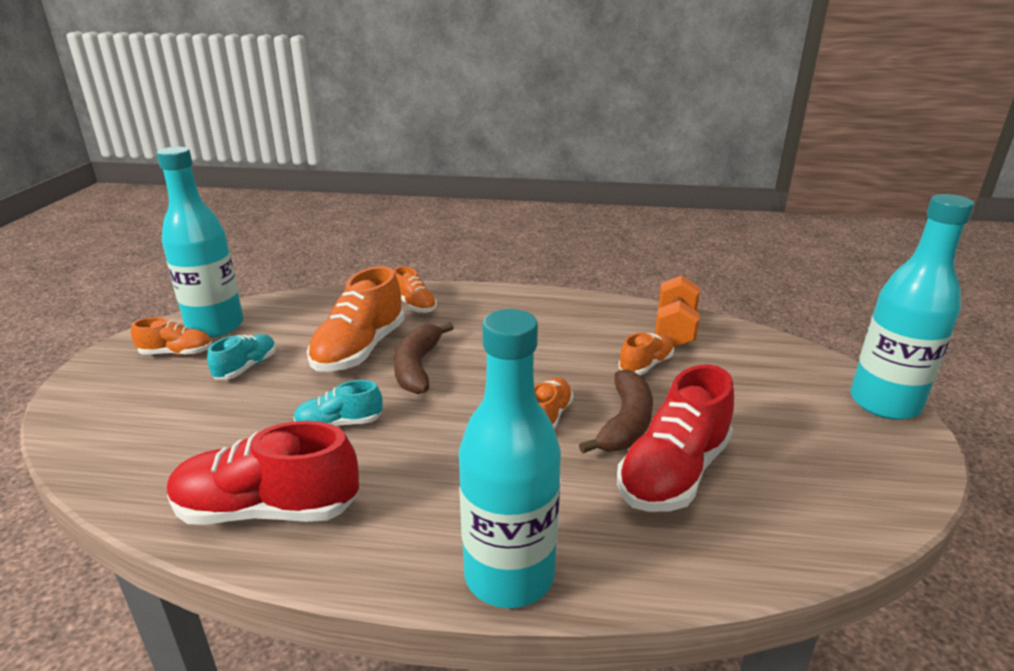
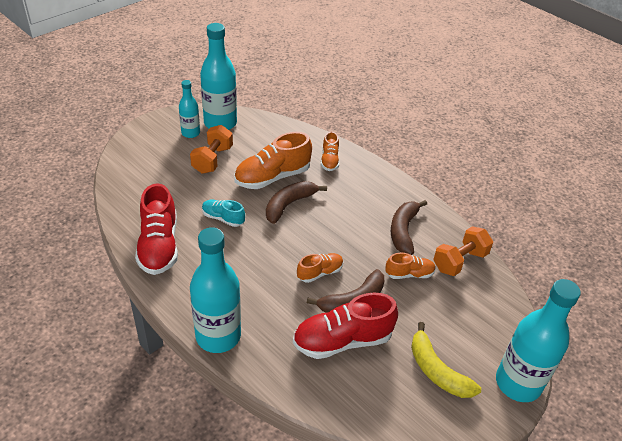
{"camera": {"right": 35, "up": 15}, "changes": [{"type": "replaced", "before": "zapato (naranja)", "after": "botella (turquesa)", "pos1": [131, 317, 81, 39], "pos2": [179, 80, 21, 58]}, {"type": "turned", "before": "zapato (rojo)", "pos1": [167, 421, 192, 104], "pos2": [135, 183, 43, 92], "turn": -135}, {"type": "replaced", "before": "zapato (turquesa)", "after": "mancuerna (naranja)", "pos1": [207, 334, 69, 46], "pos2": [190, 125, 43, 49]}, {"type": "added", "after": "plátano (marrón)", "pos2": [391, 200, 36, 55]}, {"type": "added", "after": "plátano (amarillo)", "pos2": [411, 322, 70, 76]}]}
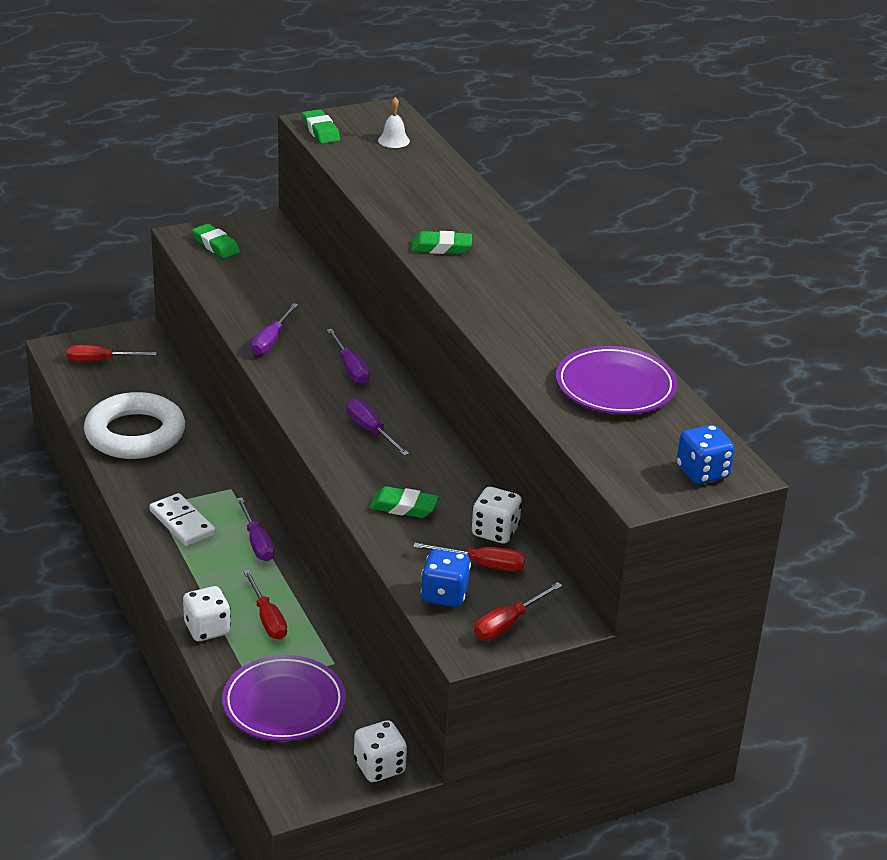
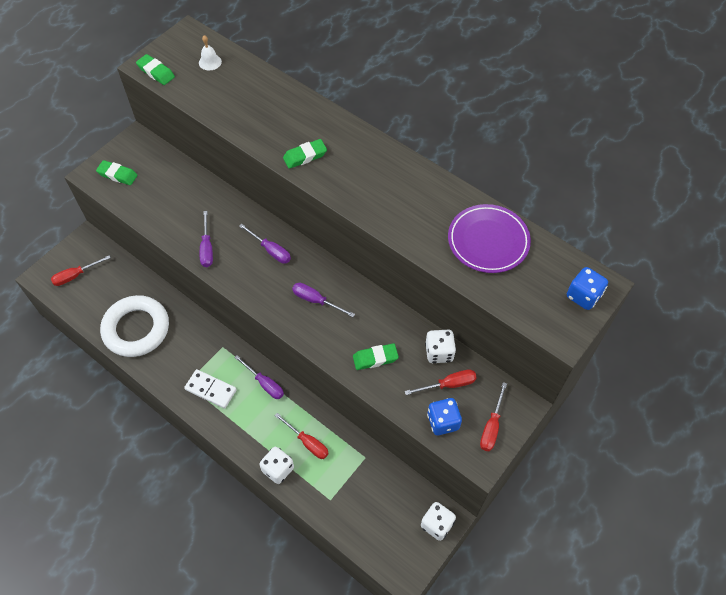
{"camera": {"right": -25, "up": 25}, "changes": [{"type": "removed", "before": "plato (morado)", "pos1": [222, 655, 124, 86]}]}
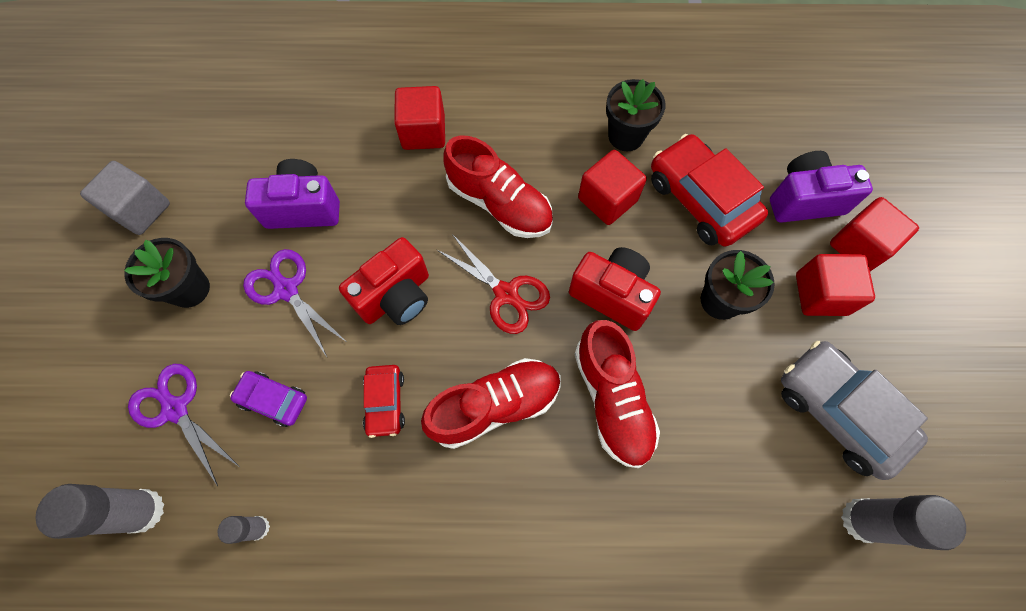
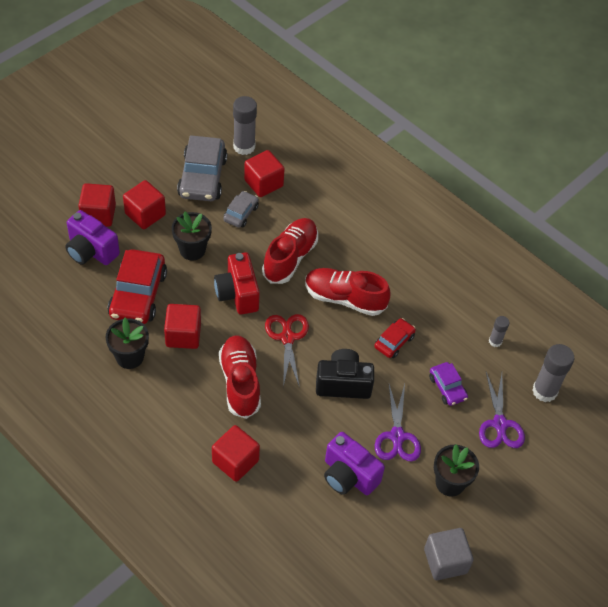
{"camera": {"right": -140, "up": -15}, "changes": [{"type": "recoloured", "before": "cámara (rojo)", "after": "cámara (negro)", "pos1": [339, 237, 90, 88], "pos2": [316, 349, 58, 50]}, {"type": "added", "after": "coche (gris)", "pos2": [223, 191, 36, 37]}, {"type": "added", "after": "cubo (rojo)", "pos2": [244, 150, 41, 47]}]}
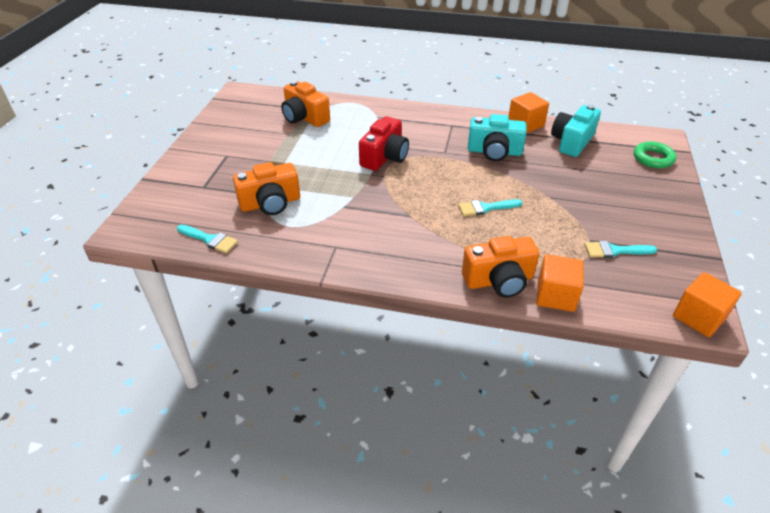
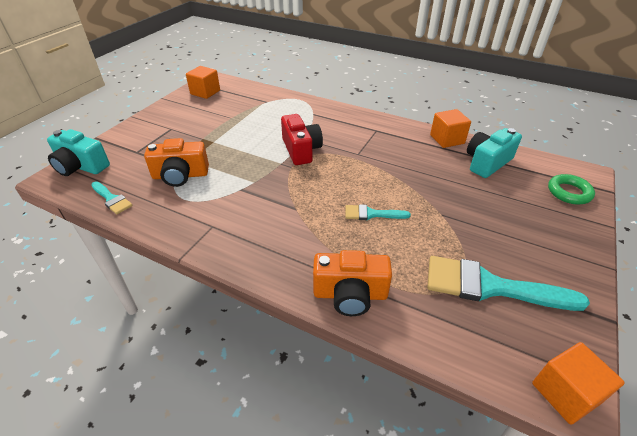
{"camera": {"right": 15, "up": 0}, "changes": [{"type": "removed", "before": "cámara (naranja)", "pos1": [281, 81, 49, 46]}, {"type": "turned", "before": "cámara (rojo)", "pos1": [359, 116, 50, 55], "pos2": [281, 114, 42, 51], "turn": -60}, {"type": "moved", "before": "cámara (turquesa)", "pos1": [468, 114, 59, 47], "pos2": [47, 129, 63, 47]}, {"type": "moved", "before": "cubo (naranja)", "pos1": [536, 254, 48, 58], "pos2": [186, 66, 34, 33]}, {"type": "resized", "before": "pincel (turquesa)", "pos1": [584, 241, 73, 17], "pos2": [428, 256, 162, 55], "scale": 1.95}]}
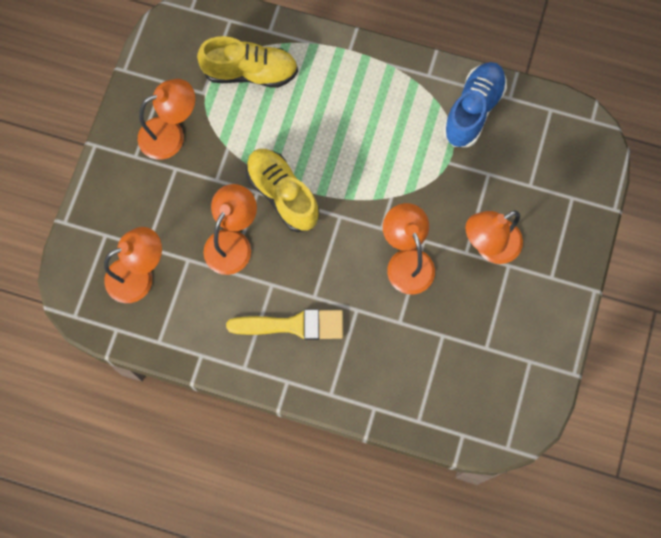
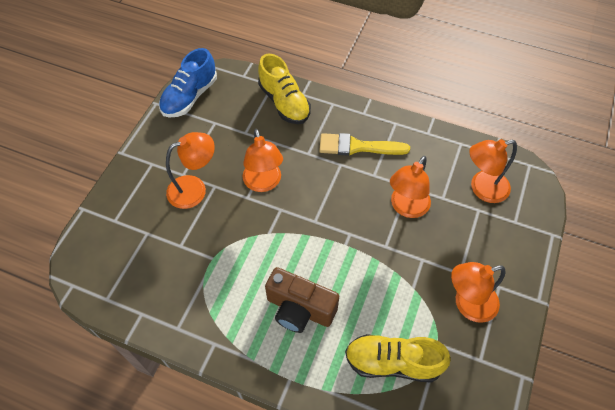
{"camera": {"right": -175, "up": -15}, "changes": [{"type": "moved", "before": "zapato (amarillo)", "pos1": [246, 149, 73, 83], "pos2": [258, 54, 53, 70]}, {"type": "moved", "before": "zapato (azul)", "pos1": [443, 62, 64, 85], "pos2": [159, 48, 58, 70]}, {"type": "added", "after": "cámara (marrón)", "pos2": [265, 267, 74, 66]}]}
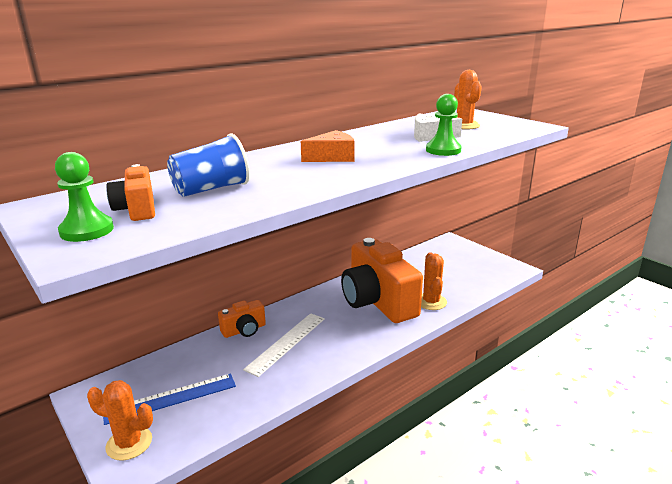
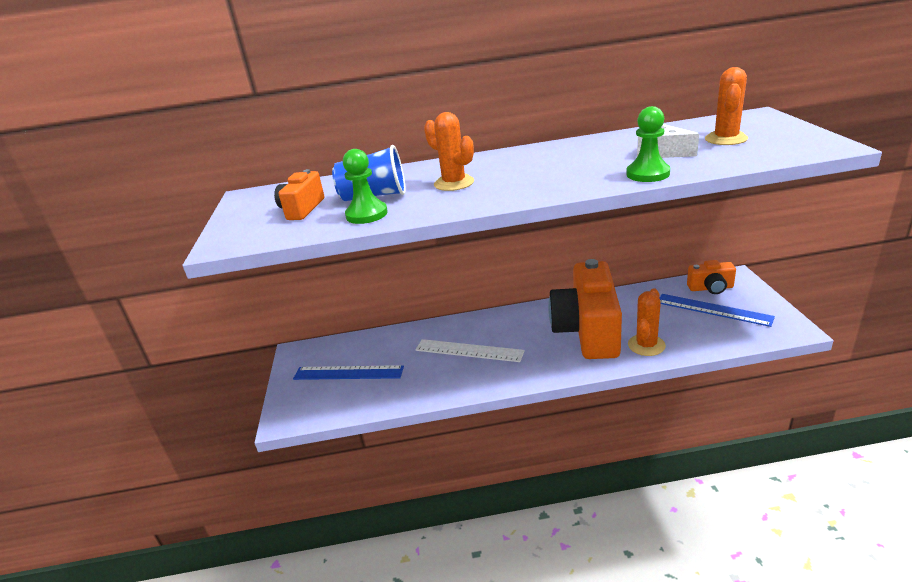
{"camera": {"right": 35, "up": 5}, "changes": [{"type": "moved", "before": "peón (verde)", "pos1": [55, 152, 59, 90], "pos2": [343, 149, 45, 75]}, {"type": "moved", "before": "cactus (naranja)", "pos1": [87, 380, 66, 81], "pos2": [424, 112, 50, 79]}, {"type": "moved", "before": "cámara (naranja)", "pos1": [218, 300, 48, 38], "pos2": [687, 260, 49, 34]}, {"type": "turned", "before": "regla (blanco)", "pos1": [243, 313, 82, 64], "pos2": [415, 339, 110, 23], "turn": 45}, {"type": "removed", "before": "queso (naranja)", "pos1": [301, 130, 54, 32]}, {"type": "added", "after": "regla (azul)", "pos2": [659, 294, 116, 33]}]}
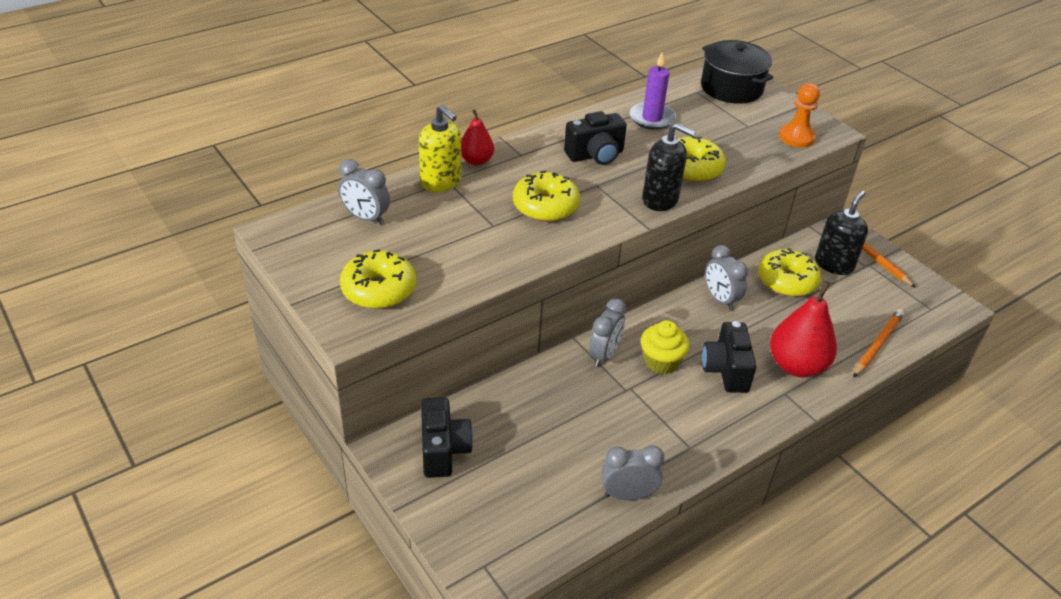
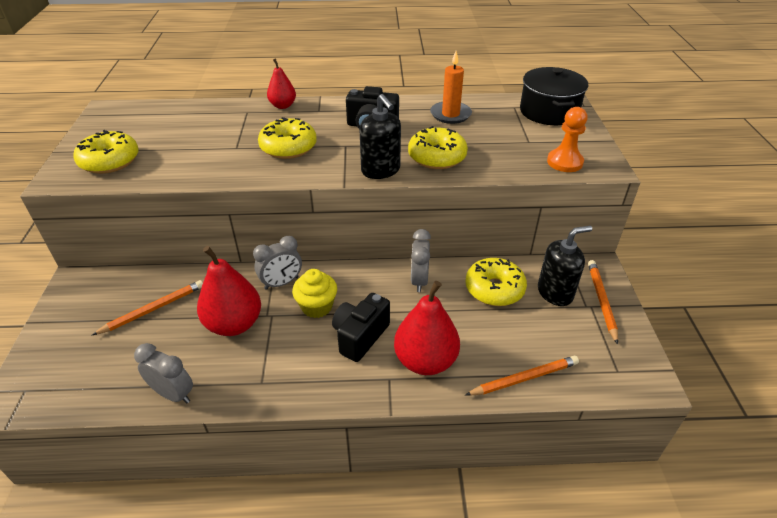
{"camera": {"right": 35, "up": 0}, "changes": [{"type": "removed", "before": "despertador (gris)", "pos1": [338, 159, 52, 66]}, {"type": "removed", "before": "dispensador de jabón (amarillo)", "pos1": [419, 105, 42, 87]}, {"type": "removed", "before": "cámara (negro)", "pos1": [421, 397, 52, 81]}, {"type": "recoloured", "before": "vela (morado)", "after": "vela (naranja)", "pos1": [630, 53, 46, 77], "pos2": [430, 51, 42, 73]}, {"type": "added", "after": "lápiz (naranja)", "pos2": [92, 280, 111, 55]}, {"type": "added", "after": "pera (rojo)", "pos2": [197, 246, 64, 90]}]}
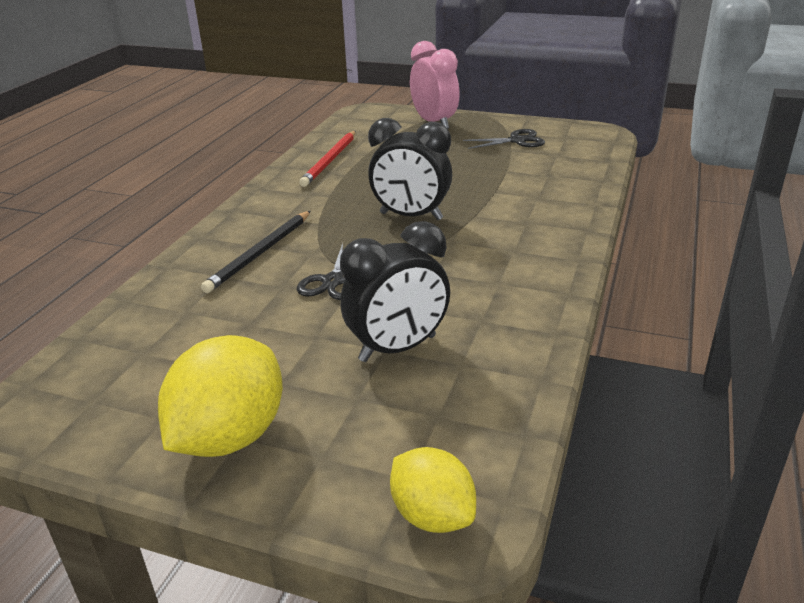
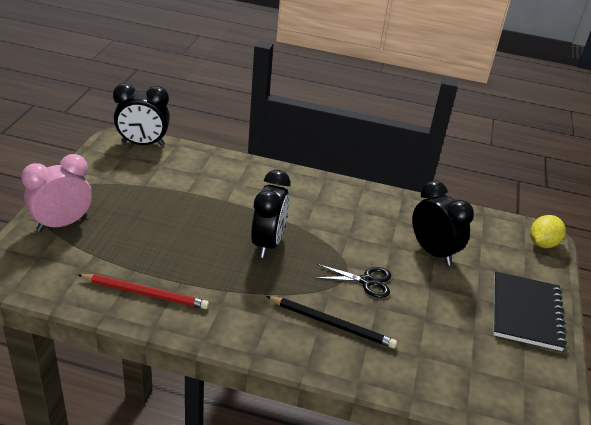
{"camera": {"right": -100, "up": 5}, "changes": [{"type": "replaced", "before": "limón (amarillo)", "after": "cuaderno (negro)", "pos1": [158, 335, 125, 122], "pos2": [493, 271, 74, 80]}, {"type": "removed", "before": "tijeras (negro)", "pos1": [463, 129, 82, 20]}, {"type": "added", "after": "despertador (negro)", "pos2": [113, 83, 57, 63]}]}
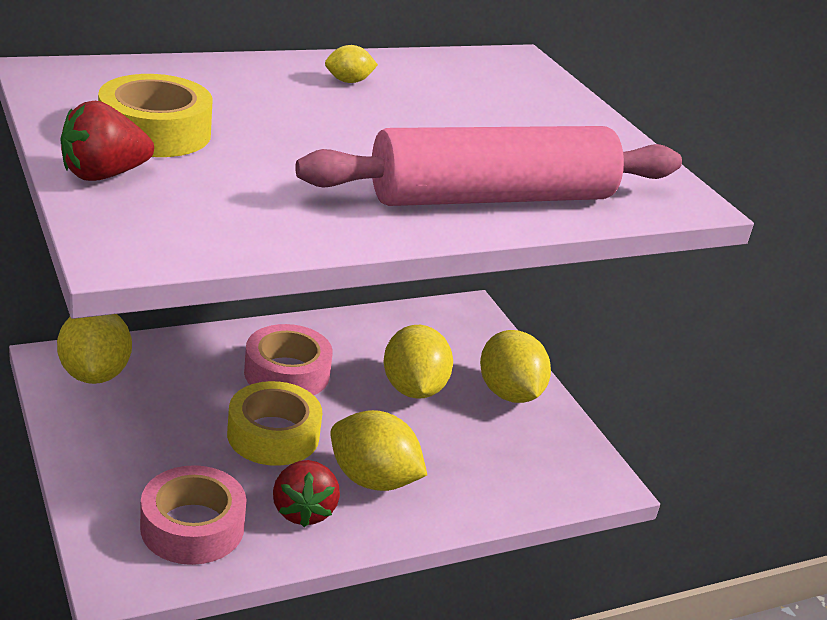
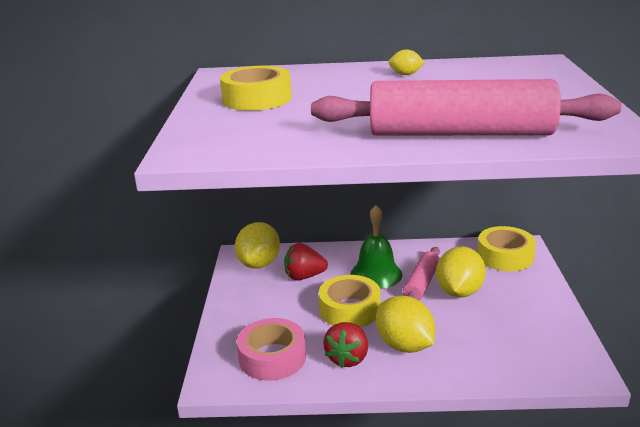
{"camera": {"right": 30, "up": -5}, "changes": [{"type": "moved", "before": "fresa (rojo)", "pos1": [60, 101, 94, 80], "pos2": [284, 243, 44, 38]}, {"type": "replaced", "before": "cinta adhesiva (rosa)", "after": "campana (verde)", "pos1": [244, 324, 89, 71], "pos2": [350, 205, 52, 84]}, {"type": "removed", "before": "limón (amarillo)", "pos1": [480, 330, 71, 73]}, {"type": "added", "after": "rodillo (rosa)", "pos2": [403, 247, 37, 53]}, {"type": "added", "after": "cinta adhesiva (amarillo)", "pos2": [477, 226, 59, 45]}]}
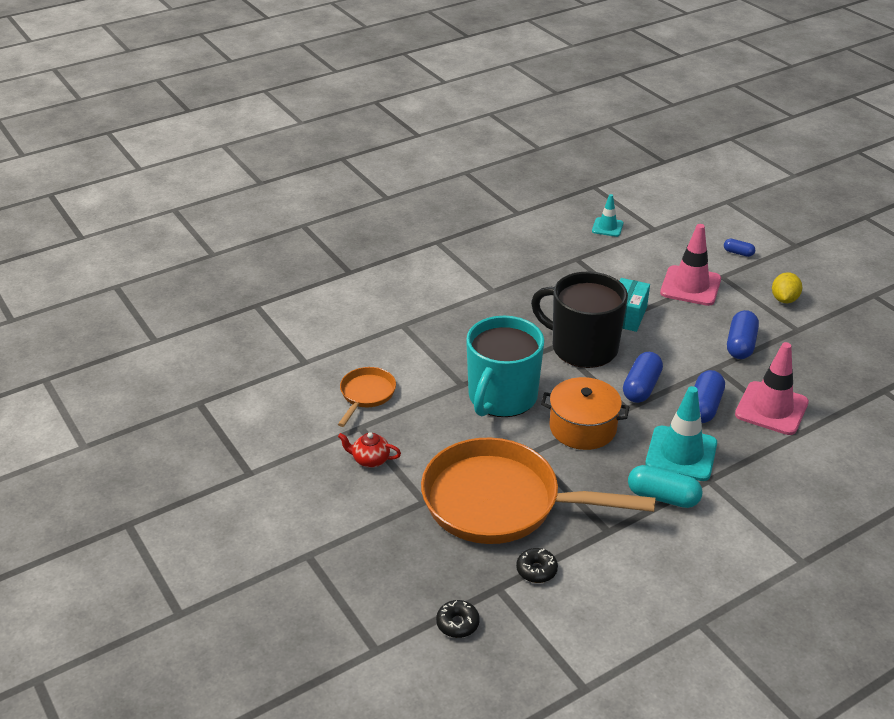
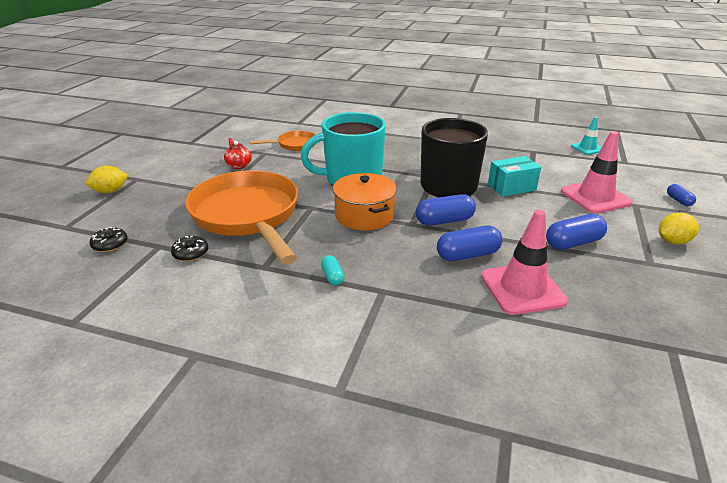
{"camera": {"right": 50, "up": -5}, "changes": [{"type": "resized", "before": "cápsula (turquesa)", "pos1": [628, 465, 75, 43], "pos2": [321, 255, 23, 31], "scale": 0.55}, {"type": "removed", "before": "cono de tráfico (turquesa)", "pos1": [645, 386, 72, 95]}, {"type": "added", "after": "limón (amarillo)", "pos2": [86, 166, 42, 27]}]}
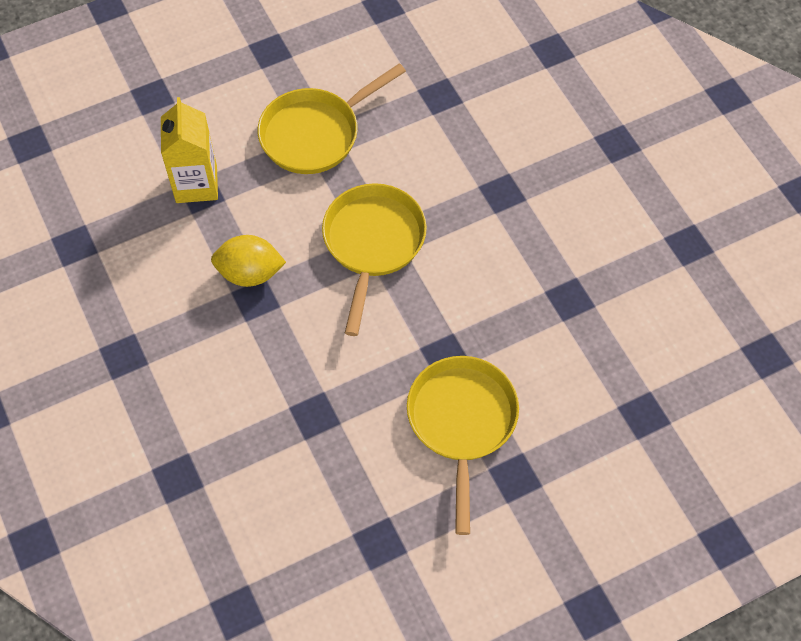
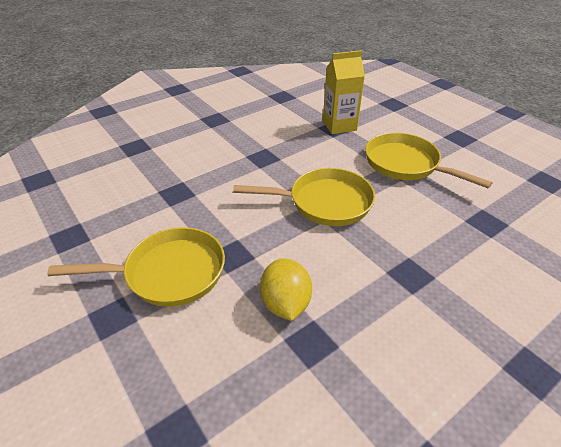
{"camera": {"right": 80, "up": -20}, "changes": [{"type": "moved", "before": "limón (amarillo)", "pos1": [211, 235, 75, 52], "pos2": [260, 258, 52, 63]}]}
